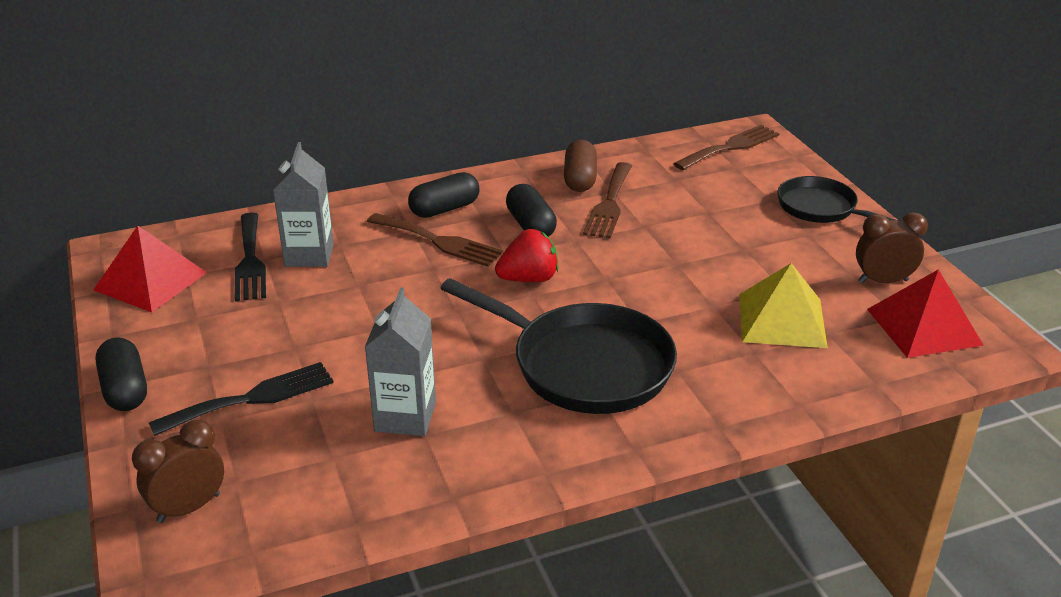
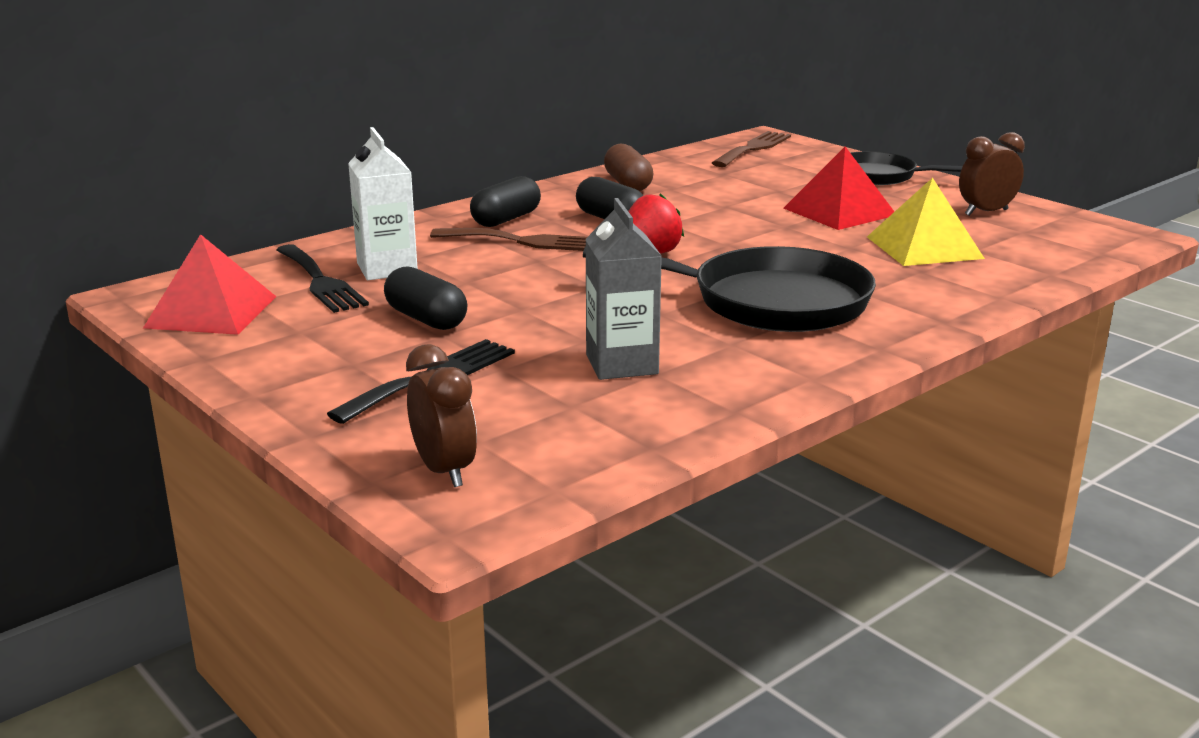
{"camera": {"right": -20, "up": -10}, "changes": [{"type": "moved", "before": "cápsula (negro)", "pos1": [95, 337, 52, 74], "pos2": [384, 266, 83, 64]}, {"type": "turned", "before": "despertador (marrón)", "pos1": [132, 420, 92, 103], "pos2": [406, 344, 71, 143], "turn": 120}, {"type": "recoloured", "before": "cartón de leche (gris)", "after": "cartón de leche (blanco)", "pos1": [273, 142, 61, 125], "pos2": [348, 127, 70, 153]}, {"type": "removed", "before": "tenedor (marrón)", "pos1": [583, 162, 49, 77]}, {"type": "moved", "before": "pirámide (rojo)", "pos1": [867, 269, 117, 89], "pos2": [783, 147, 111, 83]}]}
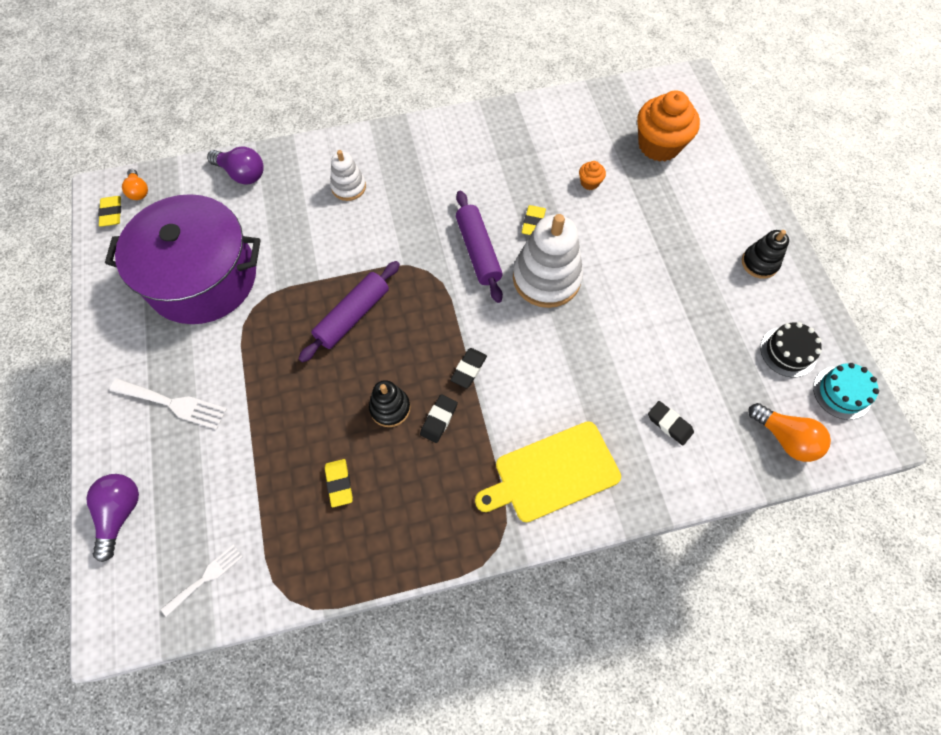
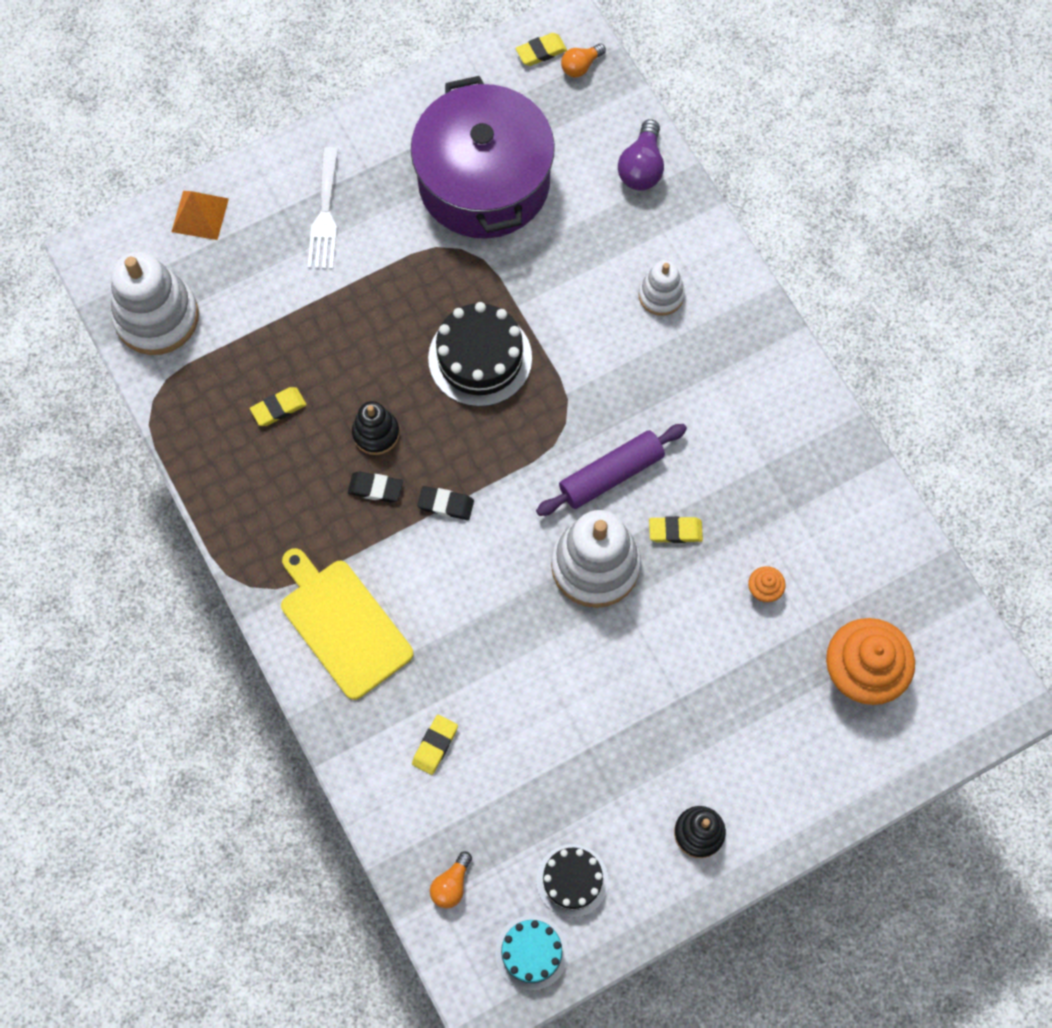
{"camera": {"right": 75, "up": 5}, "changes": [{"type": "replaced", "before": "bombilla (morado)", "after": "pirámide (naranja)", "pos1": [86, 474, 53, 88], "pos2": [172, 191, 57, 49]}, {"type": "replaced", "before": "tenedor (blanco)", "after": "juguete apilable (blanco)", "pos1": [161, 545, 82, 72], "pos2": [111, 252, 88, 103]}, {"type": "replaced", "before": "rodillo (morado)", "after": "tarta (negro)", "pos1": [298, 261, 102, 102], "pos2": [428, 302, 104, 105]}, {"type": "recoloured", "before": "goma de borrar (negro)", "after": "goma de borrar (amarillo)", "pos1": [648, 401, 46, 44], "pos2": [412, 715, 46, 60]}, {"type": "resized", "before": "bombilla (naranja)", "pos1": [748, 403, 83, 59], "pos2": [430, 851, 42, 57], "scale": 0.64}]}
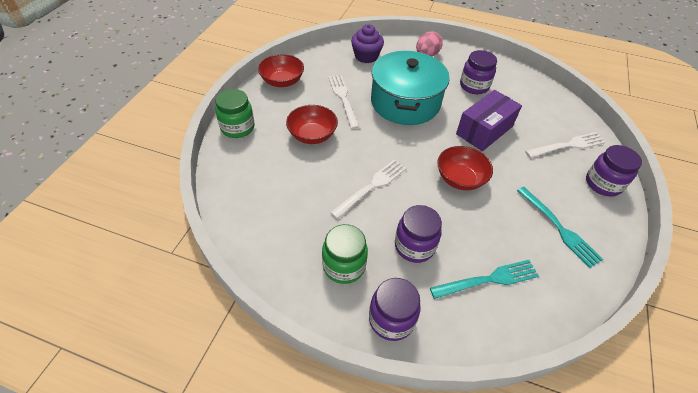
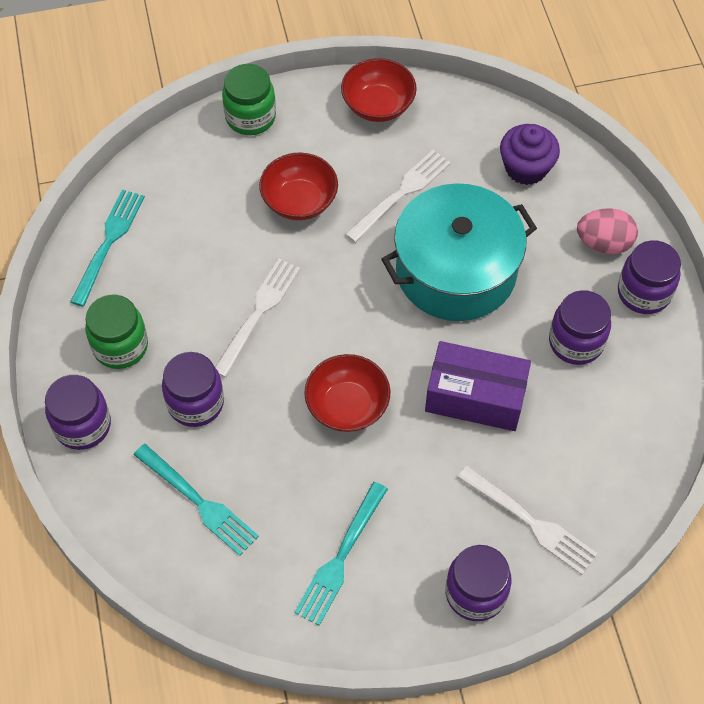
{"camera": {"right": 60, "up": 10}, "changes": [{"type": "turned", "before": "tenedor (blanco)", "pos1": [330, 159, 77, 60], "pos2": [215, 259, 85, 119], "turn": -75}, {"type": "added", "after": "tenedor (turquesa)", "pos2": [70, 189, 75, 118]}, {"type": "added", "after": "tarro (morado)", "pos2": [618, 240, 63, 74]}]}
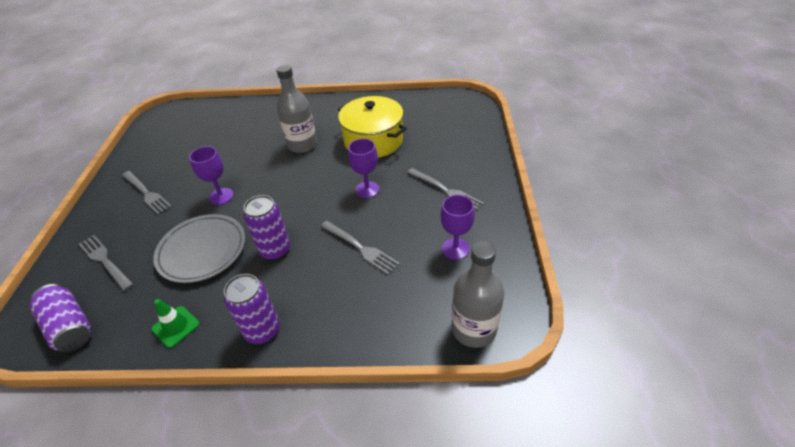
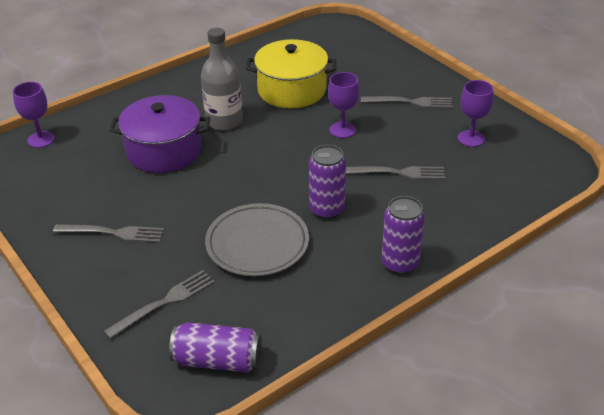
{"camera": {"right": -40, "up": -5}, "changes": [{"type": "turned", "before": "tenedor (gris)", "pos1": [78, 235, 56, 56], "pos2": [104, 270, 111, 69], "turn": 135}, {"type": "removed", "before": "cono de tráfico (verde)", "pos1": [152, 299, 48, 49]}, {"type": "moved", "before": "copa (morado)", "pos1": [189, 146, 45, 59], "pos2": [13, 82, 42, 66]}, {"type": "removed", "before": "botella (gris)", "pos1": [451, 241, 53, 107]}, {"type": "added", "after": "olla (morado)", "pos2": [109, 95, 101, 78]}]}
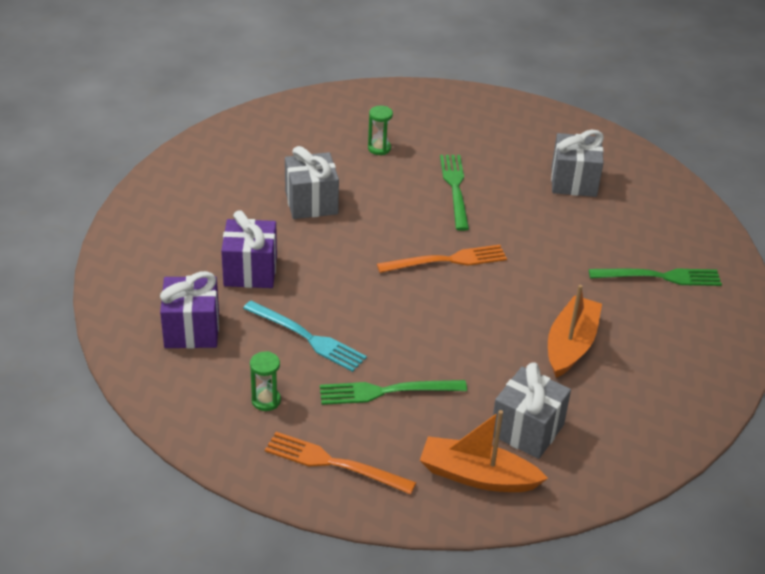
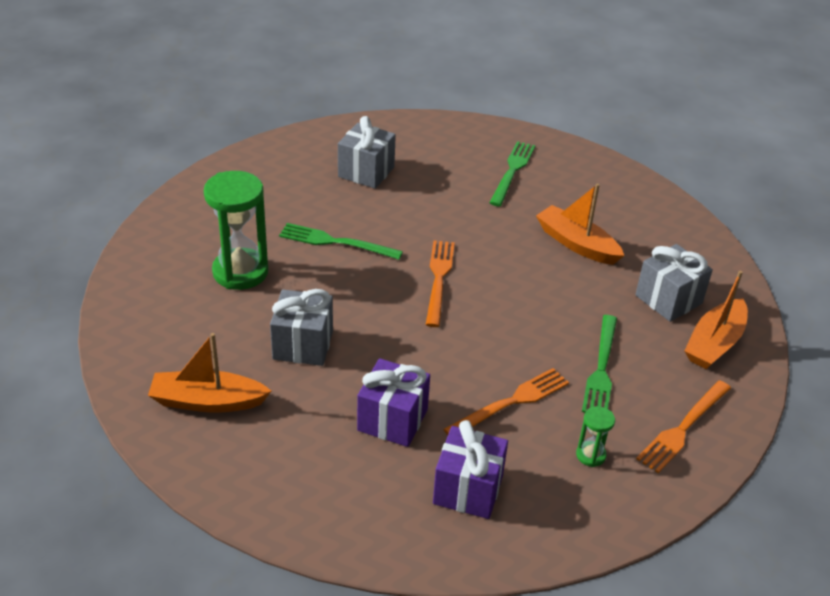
{"camera": {"right": -70, "up": 0}, "changes": [{"type": "recoloured", "before": "tenedor (turquesa)", "after": "tenedor (naranja)", "pos1": [243, 300, 124, 72], "pos2": [444, 368, 125, 67]}, {"type": "resized", "before": "reloj de arena (verde)", "pos1": [368, 106, 25, 49], "pos2": [204, 171, 64, 119], "scale": 2.16}, {"type": "added", "after": "barco (naranja)", "pos2": [148, 333, 123, 80]}]}
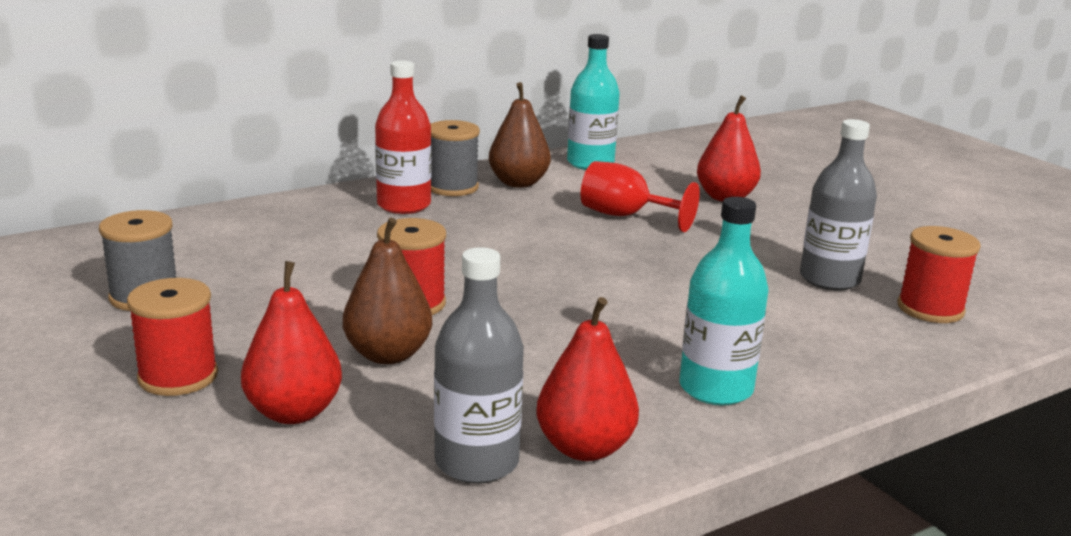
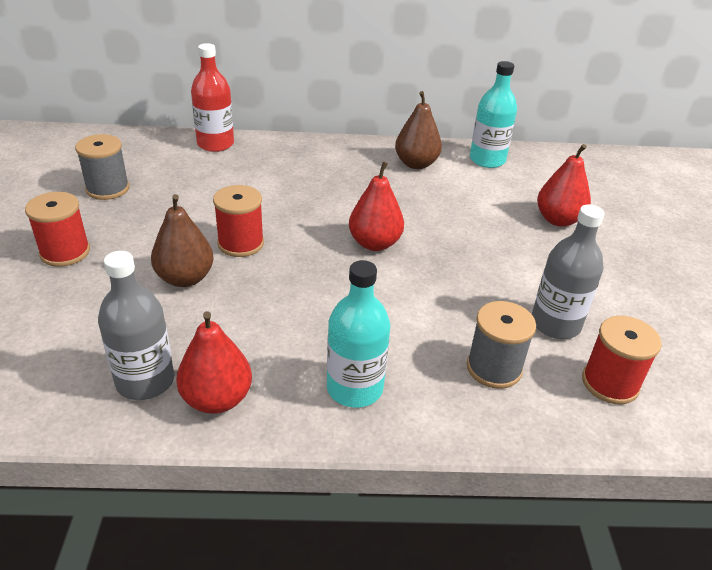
{"camera": {"right": 30, "up": 15}, "changes": [{"type": "moved", "before": "pera (rojo)", "pos1": [241, 261, 101, 163], "pos2": [349, 161, 55, 90]}, {"type": "moved", "before": "botella (rojo)", "pos1": [375, 60, 56, 154], "pos2": [191, 43, 43, 109]}, {"type": "moved", "before": "carrete (gris)", "pos1": [431, 120, 49, 76], "pos2": [467, 301, 69, 88]}, {"type": "removed", "before": "copa (rojo)", "pos1": [581, 161, 119, 71]}]}
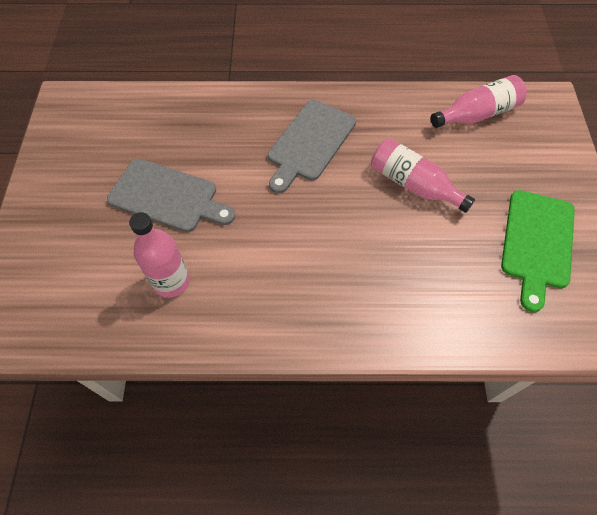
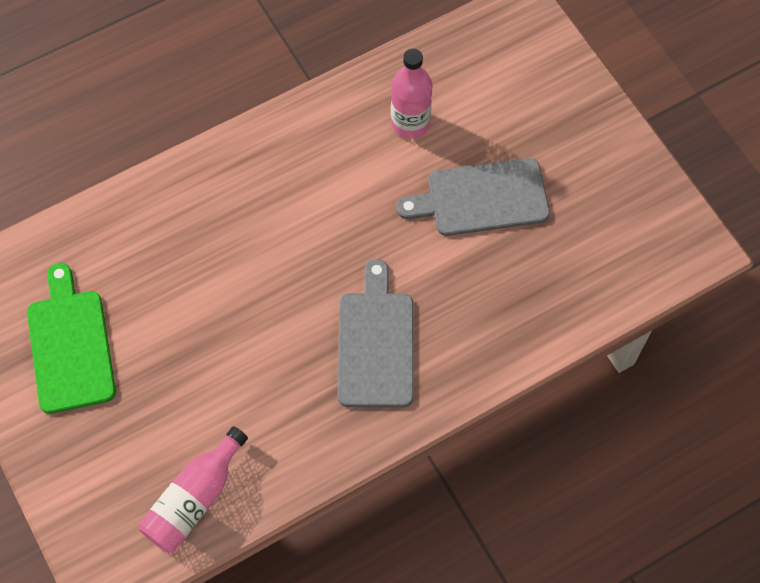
{"camera": {"right": 150, "up": 5}, "changes": [{"type": "removed", "before": "botella (rosa)", "pos1": [371, 138, 104, 75]}]}
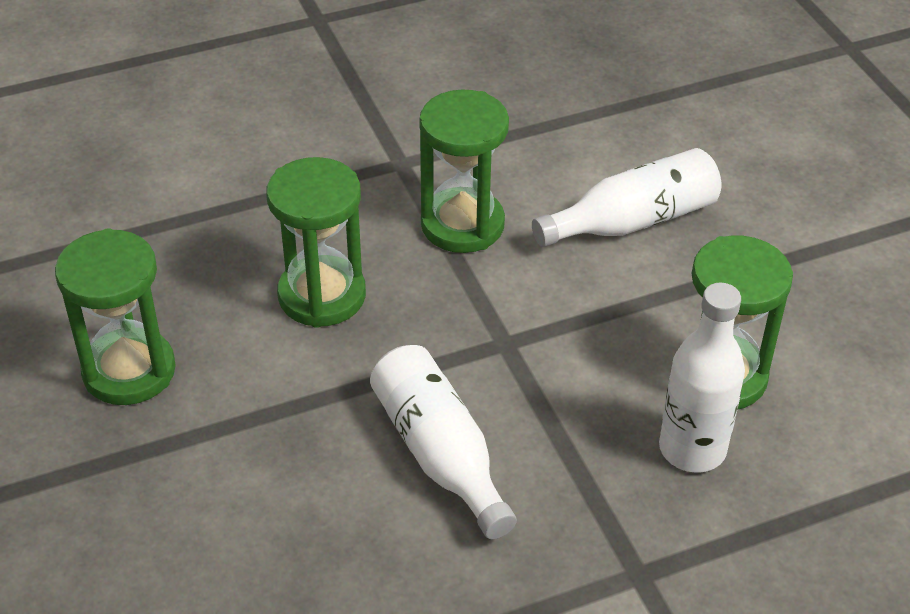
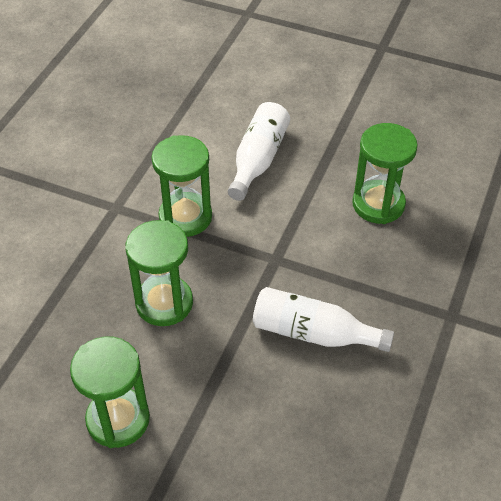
{"camera": {"right": -45, "up": 5}, "changes": [{"type": "removed", "before": "botella (blanco)", "pos1": [659, 283, 86, 189]}]}
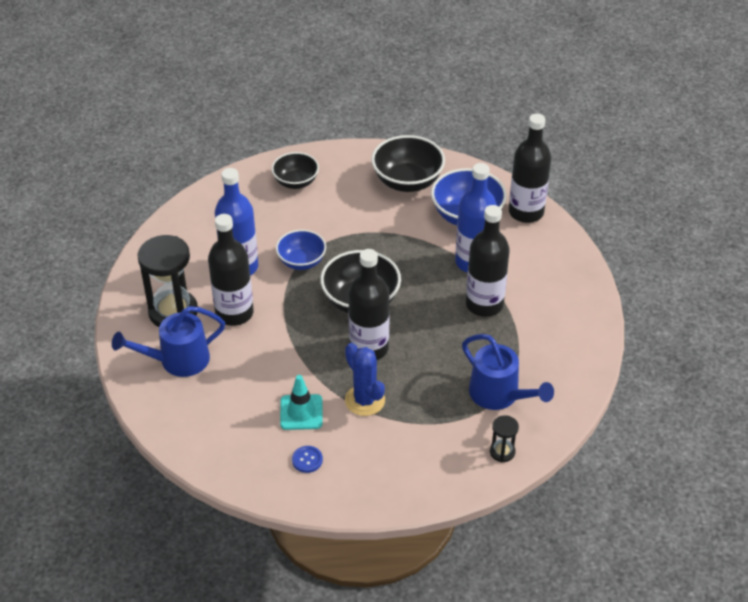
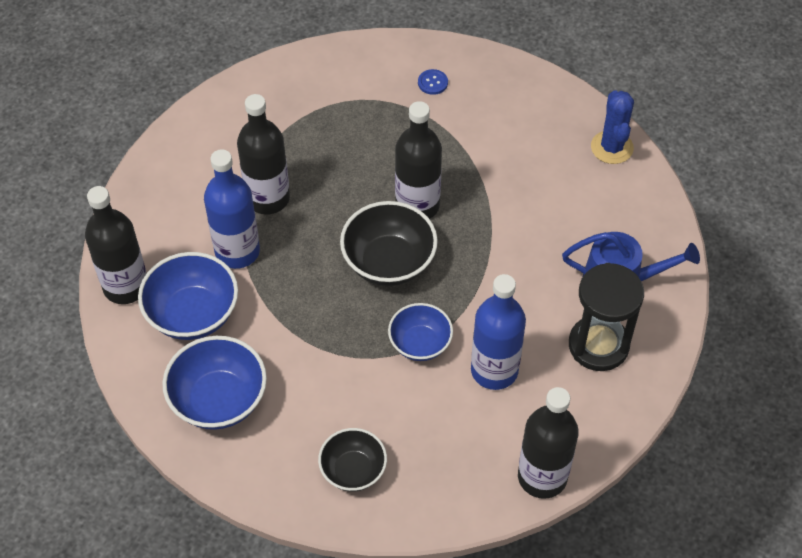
{"camera": {"right": -150, "up": 10}, "changes": [{"type": "moved", "before": "botella (negro)", "pos1": [208, 214, 46, 112], "pos2": [518, 387, 61, 112]}, {"type": "removed", "before": "cono de tráfico (turquesa)", "pos1": [280, 375, 43, 55]}, {"type": "moved", "before": "botón (azul)", "pos1": [292, 446, 31, 27], "pos2": [418, 69, 30, 26]}, {"type": "moved", "before": "cactus (azul)", "pos1": [345, 343, 40, 73], "pos2": [591, 90, 43, 74]}, {"type": "recoloured", "before": "cuenco (negro)", "after": "cuenco (azul)", "pos1": [371, 135, 74, 57], "pos2": [162, 336, 105, 94]}, {"type": "removed", "before": "regadera (azul)", "pos1": [462, 334, 92, 76]}, {"type": "removed", "before": "reloj de arena (negro)", "pos1": [490, 415, 29, 47]}]}
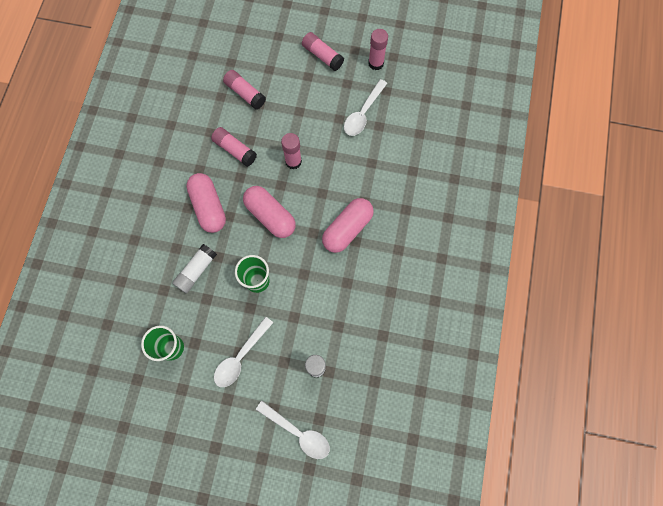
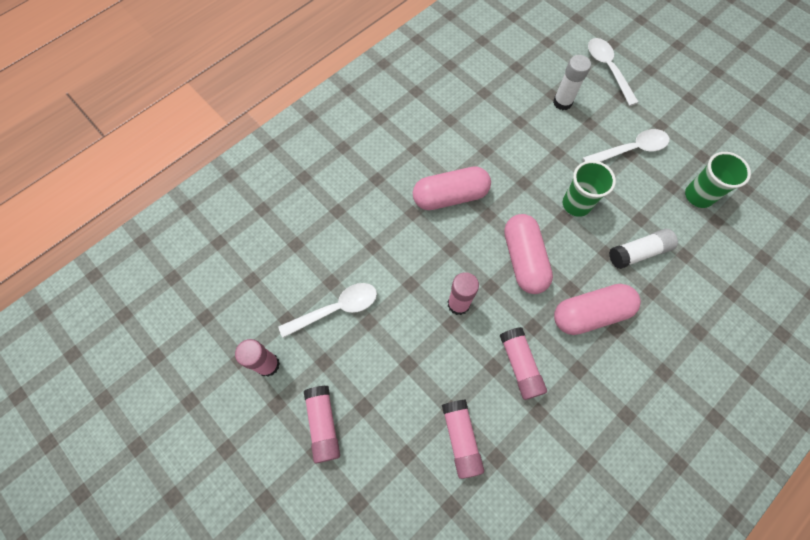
{"camera": {"right": -145, "up": -5}, "changes": [{"type": "turned", "before": "cápsula (rosa)", "pos1": [186, 173, 40, 60], "pos2": [554, 284, 87, 51], "turn": 60}]}
